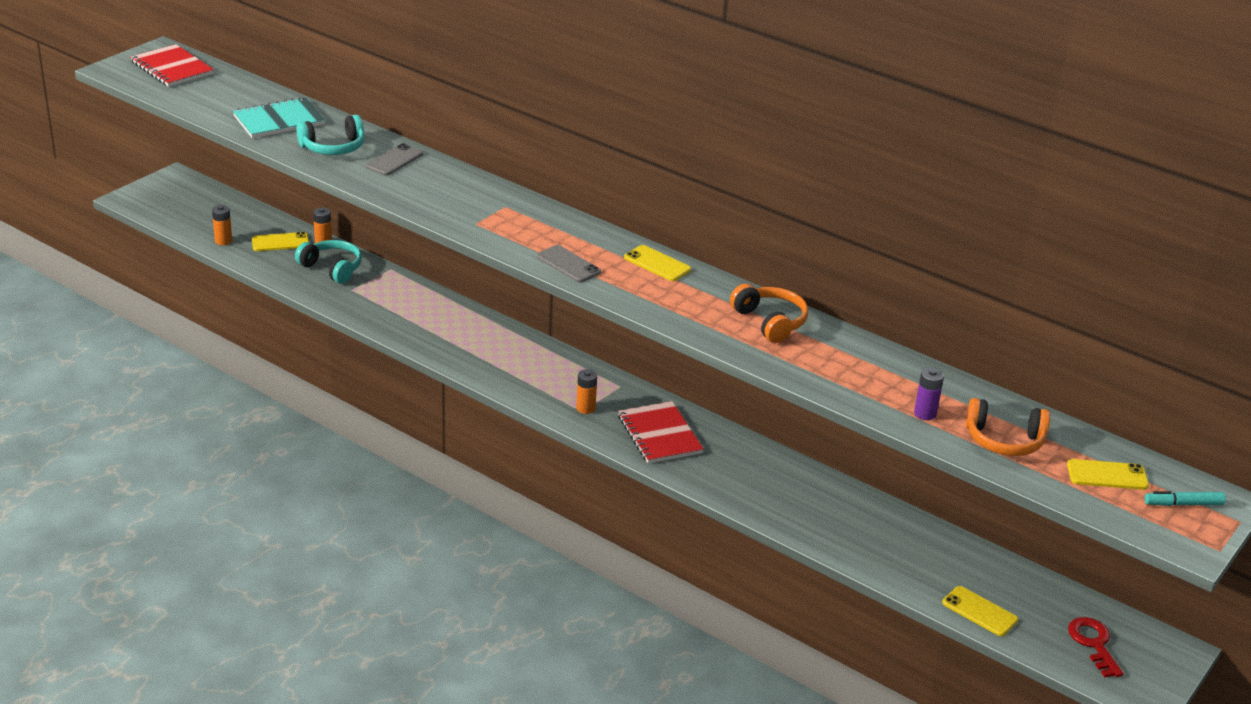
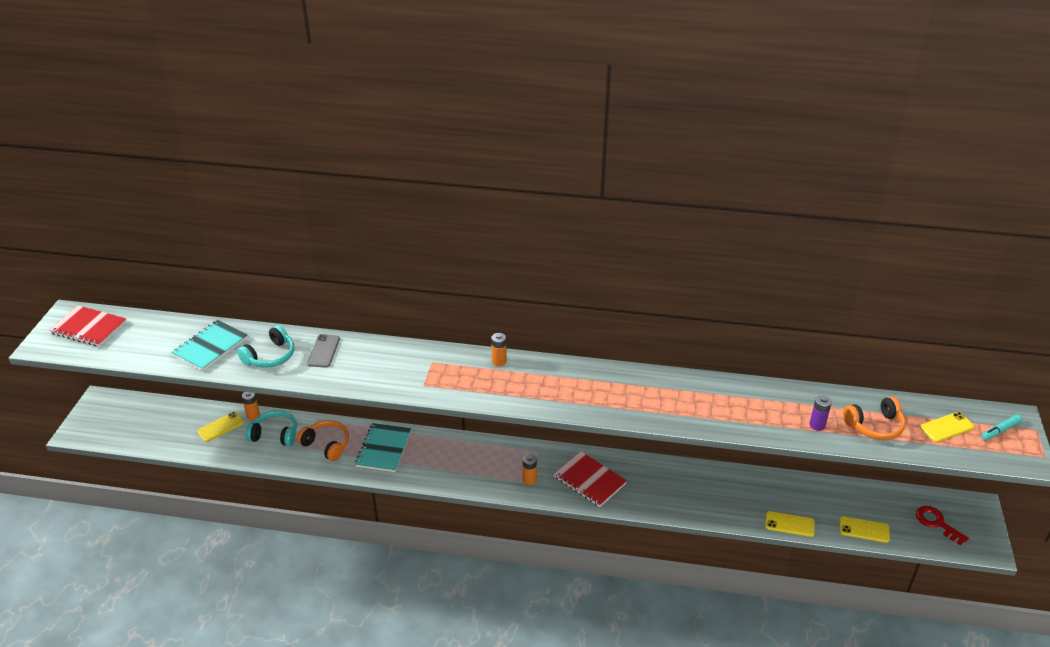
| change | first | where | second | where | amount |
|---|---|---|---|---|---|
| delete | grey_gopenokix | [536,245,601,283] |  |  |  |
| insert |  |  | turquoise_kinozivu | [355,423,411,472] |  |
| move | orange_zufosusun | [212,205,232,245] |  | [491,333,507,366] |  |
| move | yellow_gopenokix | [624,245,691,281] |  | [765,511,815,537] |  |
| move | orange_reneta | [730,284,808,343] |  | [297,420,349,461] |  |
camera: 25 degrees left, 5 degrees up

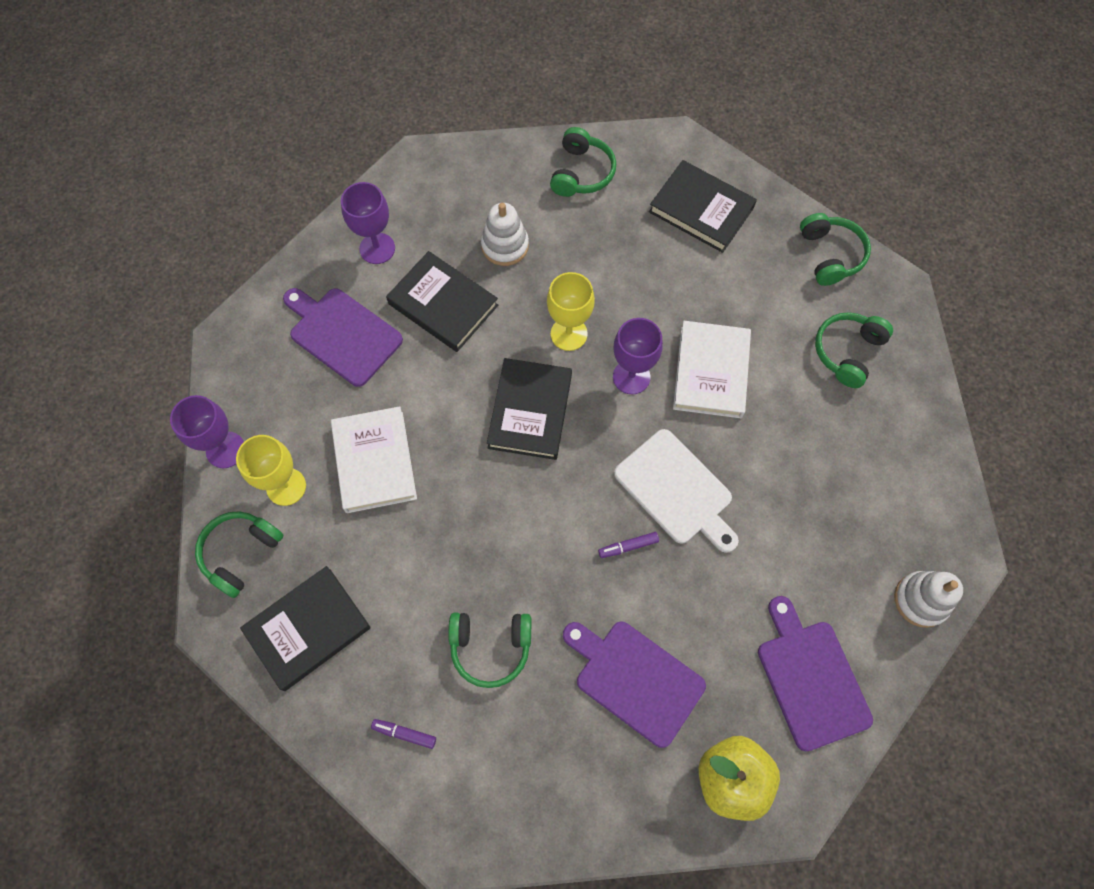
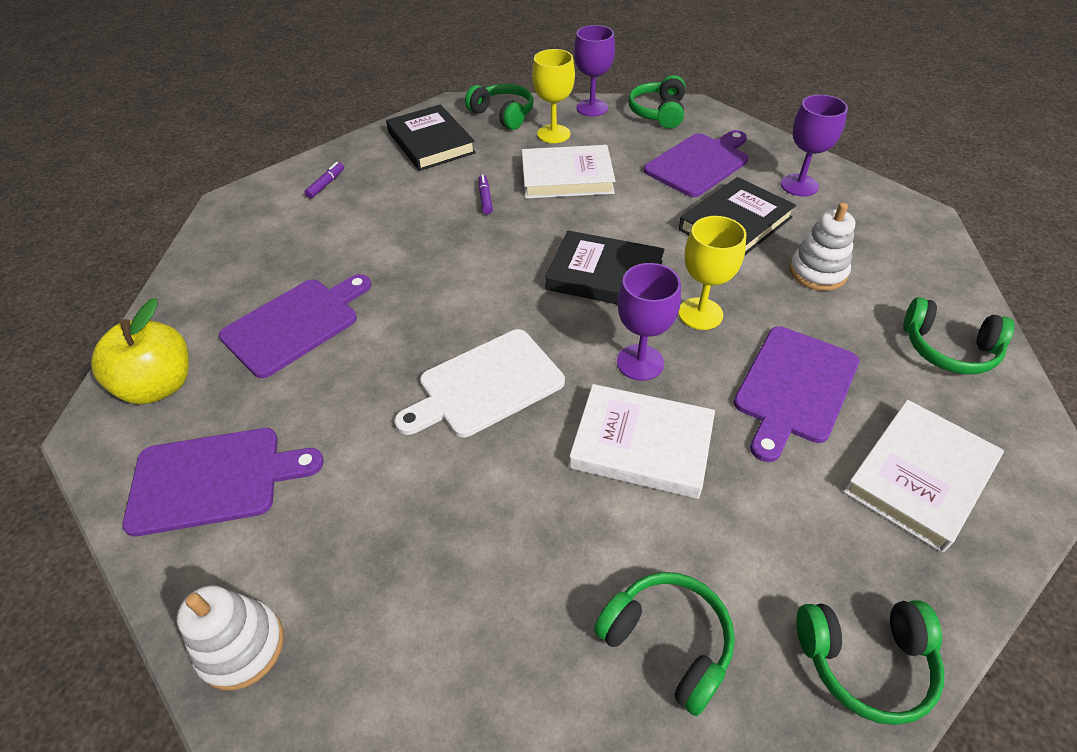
| change | first | where | second | where | amount |
|---|---|---|---|---|---|
| insert |  |  | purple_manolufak | [734,326,859,462] |  |
| move | green_reneta | [448,613,531,688] |  | [628,75,685,129] |  |
| move | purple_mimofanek | [598,532,659,558] |  | [478,174,493,214] |  |
| recolor | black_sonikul | [649,160,757,253] | white_sonikul | [843,400,1004,553] |  |
camera: 100 degrees right, 20 degrees down

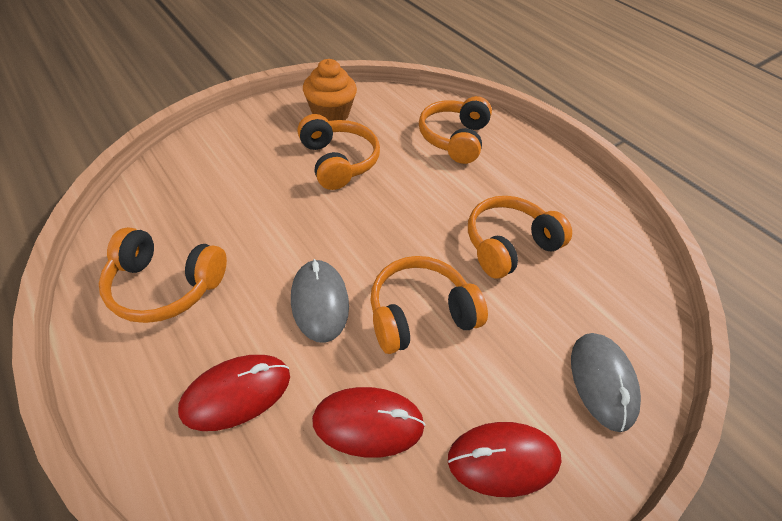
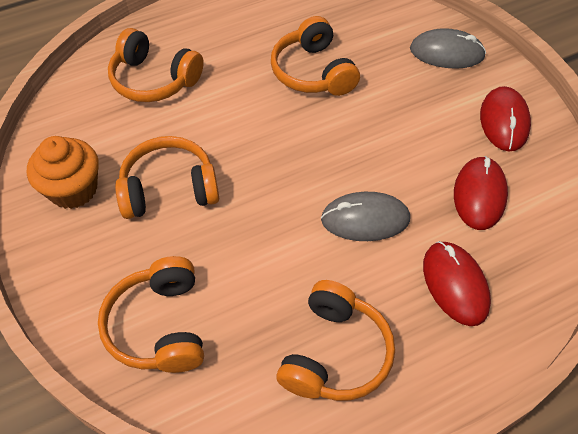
| change | first | where | second | where | amount |
|---|---|---|---|---|---|
| move | orange_reneta | [370,256,488,354] |  | [98,256,204,373] |  |
camera: 75 degrees left, 5 degrees up

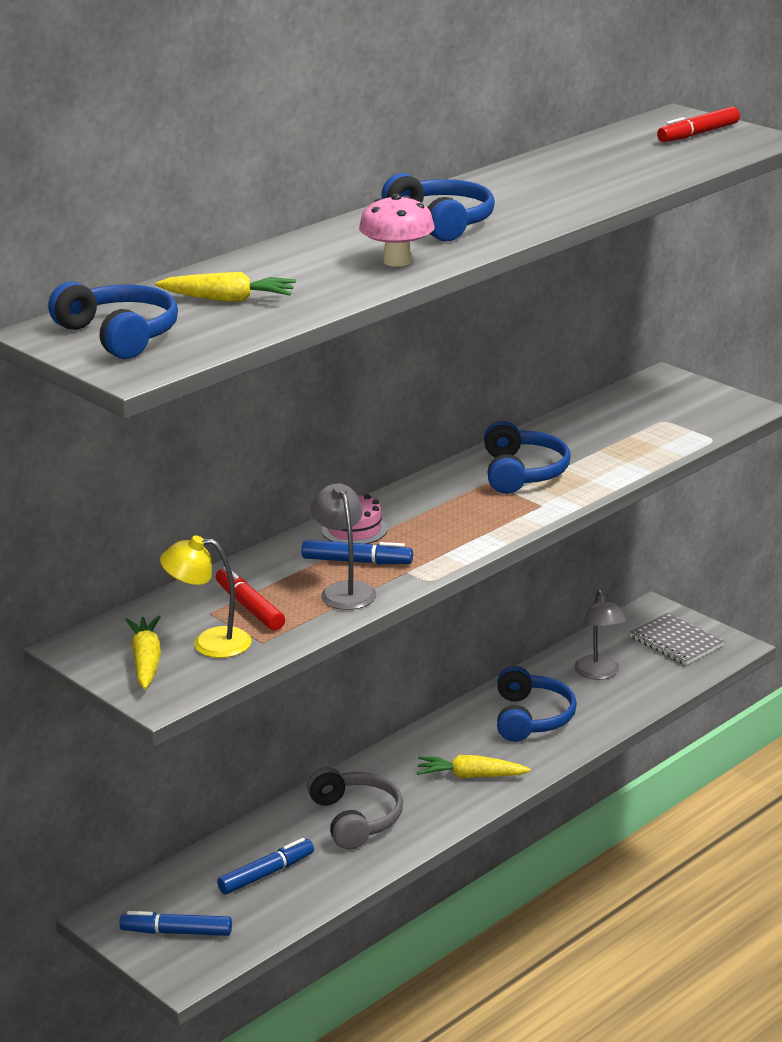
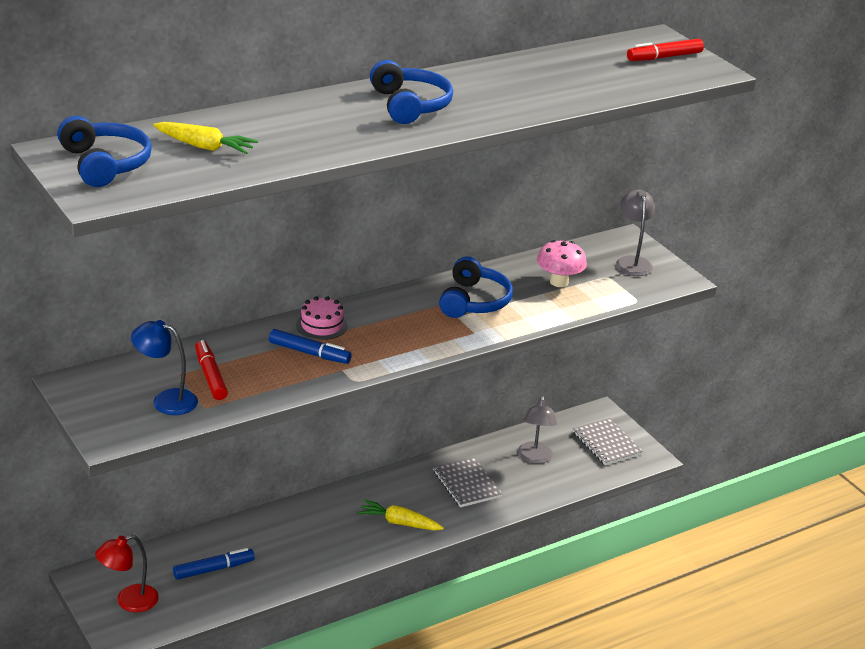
| change | first | where | second | where | amount |
|---|---|---|---|---|---|
| delete | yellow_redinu | [125,615,161,689] |  |  |  |
| delete | grey_reneta | [307,767,403,850] |  |  |  |
| move | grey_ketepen | [311,483,376,610] |  | [616,189,655,276] |  |
| move | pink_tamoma | [359,194,435,267] |  | [537,240,587,287] |  |
| replace | blue_mimofanek | [119,911,232,936] | red_ketepen | [95,535,159,612] |  |
| replace | blue_reneta | [497,666,577,742] | grey_kinozivu | [433,457,502,507] |  |
| recolor | yellow_ketepen | [160,535,252,658] | blue_ketepen | [131,320,198,415] |  |
camera: 10 degrees right, 5 degrees up

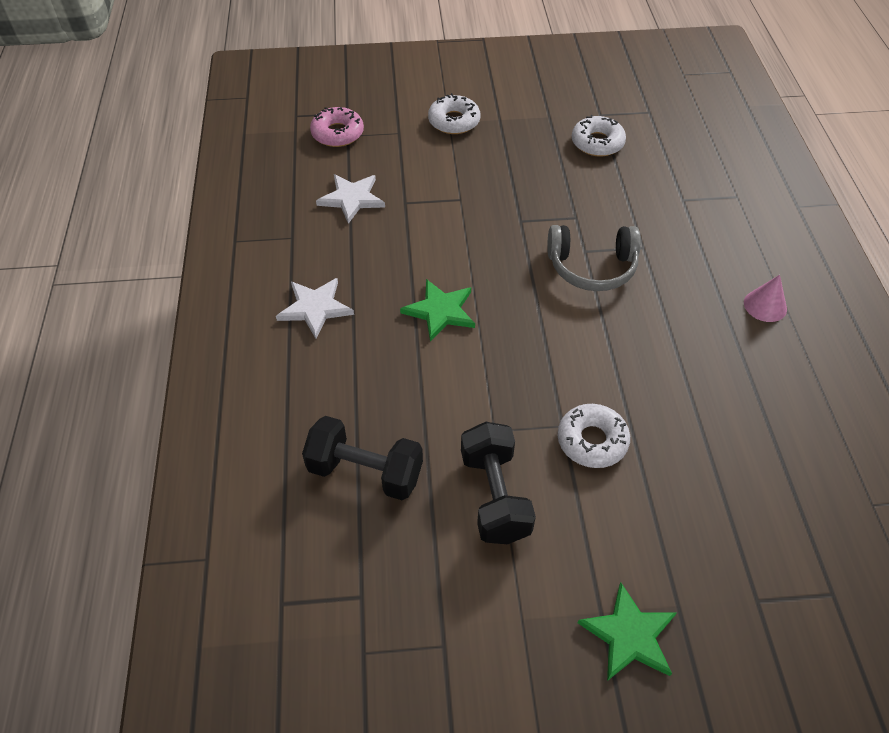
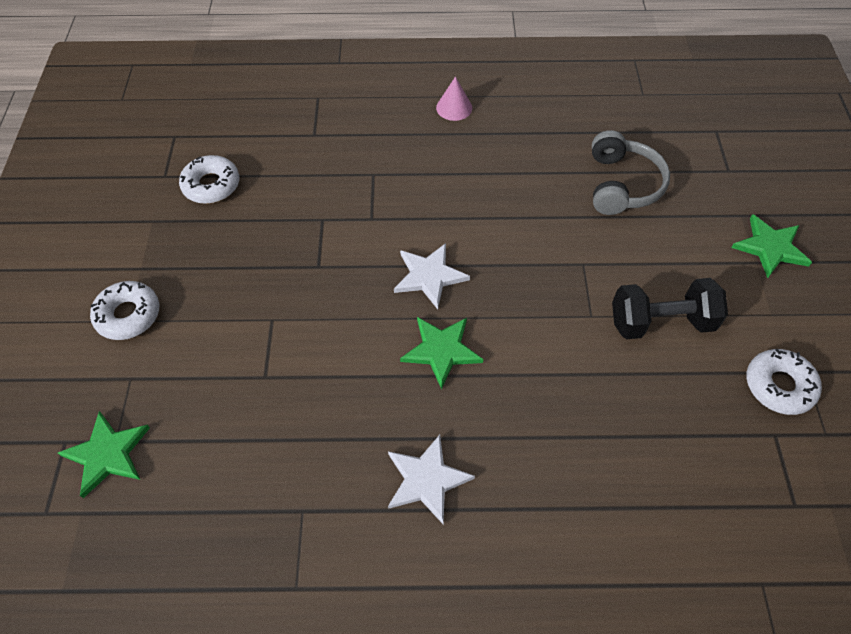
| change | first | where | second | where | amount |
|---|---|---|---|---|---|
| delete | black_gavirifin | [302,416,423,500] |  |  |  |
| move | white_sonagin | [316,174,385,224] |  | [394,243,470,309] |  |
| move | grey_reneta | [547,225,641,291] |  | [592,130,670,215] |  |
| move | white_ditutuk | [557,404,630,468] |  | [746,349,822,415] |  |
| replace | pink_ditutuk | [310,107,364,147] | green_sonagin | [58,411,150,498] |  |
camera: 85 degrees left, 5 degrees up

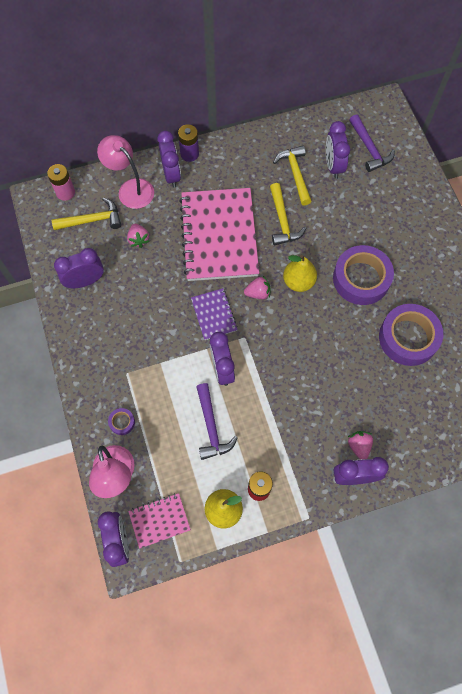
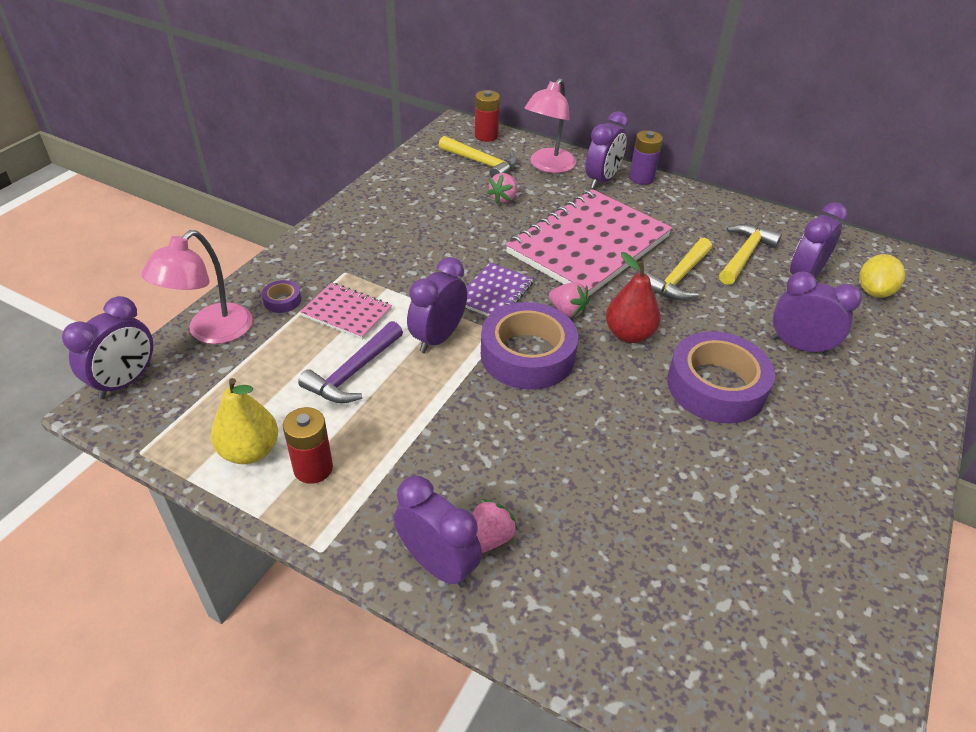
| change | first | where | second | where | amount |
|---|---|---|---|---|---|
| move | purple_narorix | [54,248,104,288] |  | [772,272,862,356] |  |
| move | pink_kinozivu | [128,493,191,549] |  | [300,283,392,340] |  |
| move | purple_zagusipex | [379,304,443,366] |  | [481,302,578,390] |  |
| replace | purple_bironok | [349,114,395,172] | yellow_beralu | [859,254,905,298] |  |
| recolor | pink_zufosusun | [47,164,75,201] | red_zufosusun | [475,90,500,142] |  |
| recolor | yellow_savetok | [283,255,317,292] | red_savetok | [606,252,661,343] |  |
| rotate | pink_ketepen | [97,135,154,209] |  | [525,78,576,173] | 150 degrees counterclockwise |
camera: 45 degrees right, 25 degrees down

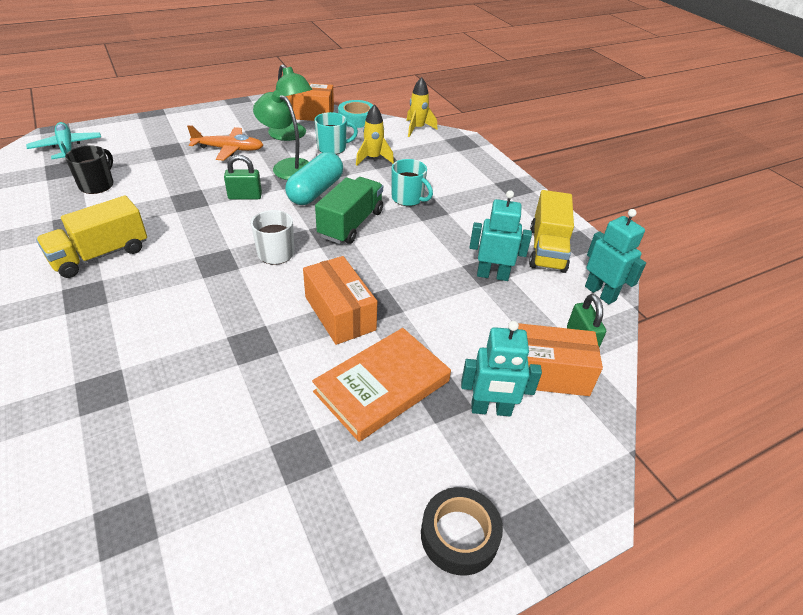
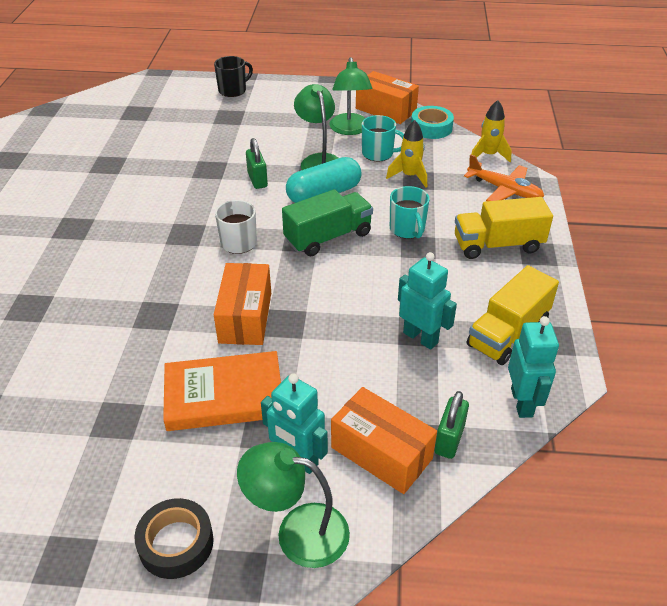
| change | first | where | second | where | amount |
|---|---|---|---|---|---|
| delete | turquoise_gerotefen | [26,122,101,159] |  |  |  |
| insert |  |  | green_ketepen | [237,442,350,568] |  |
| move | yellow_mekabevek | [36,196,147,278] |  | [455,197,553,259] |  |
| move | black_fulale | [65,145,113,194] |  | [214,56,253,97] |  |
| move | orange_gerotefen | [187,125,263,161] |  | [464,154,544,201] |  |
| rotate | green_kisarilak | [224,155,262,200] |  | [246,138,268,189] | 45 degrees clockwise |
camera: 35 degrees right, 0 degrees up

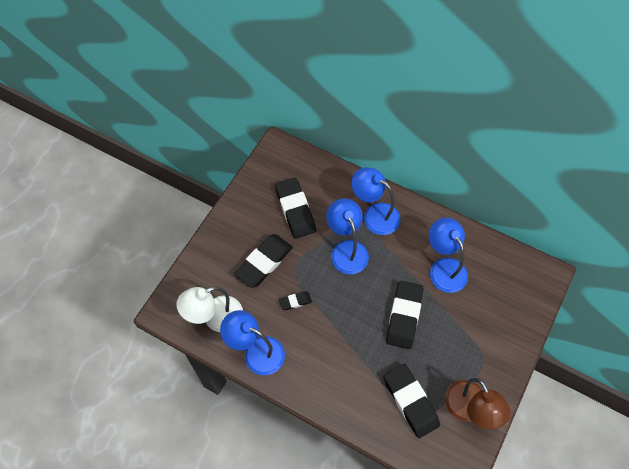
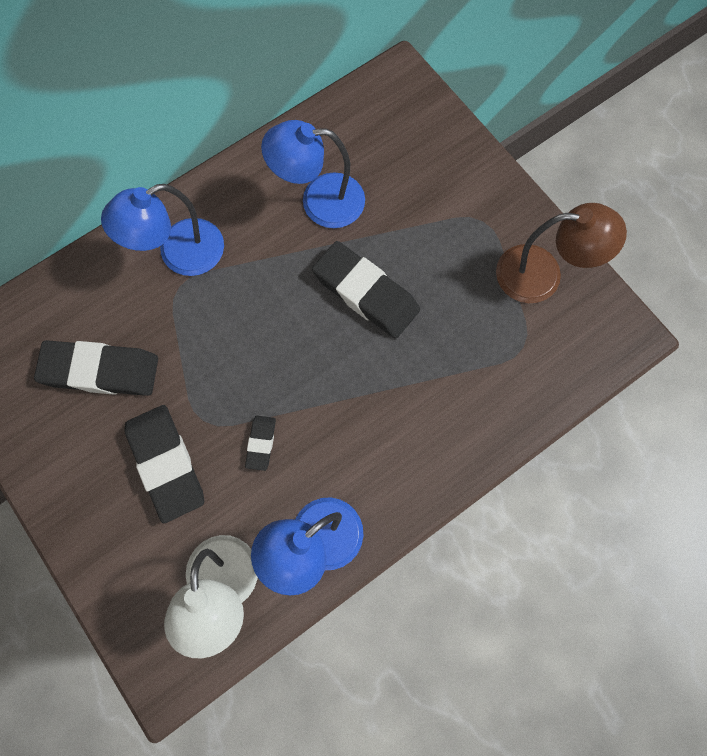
| change | first | where | second | where | amount |
|---|---|---|---|---|---|
| delete | blue_ketepen | [326,198,369,274] |  |  |  |
| delete | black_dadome | [384,364,440,438] |  |  |  |
camera: 65 degrees left, 10 degrees up

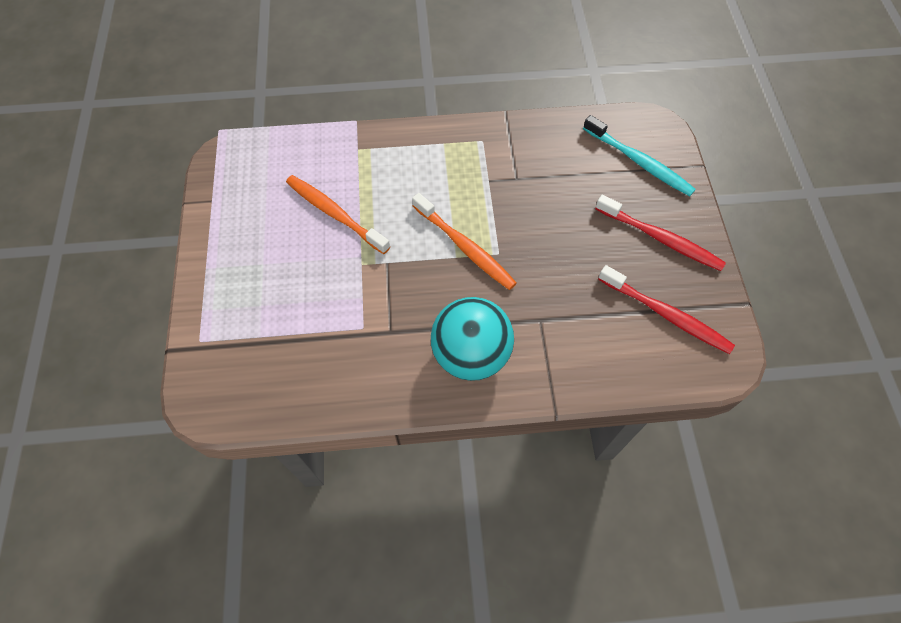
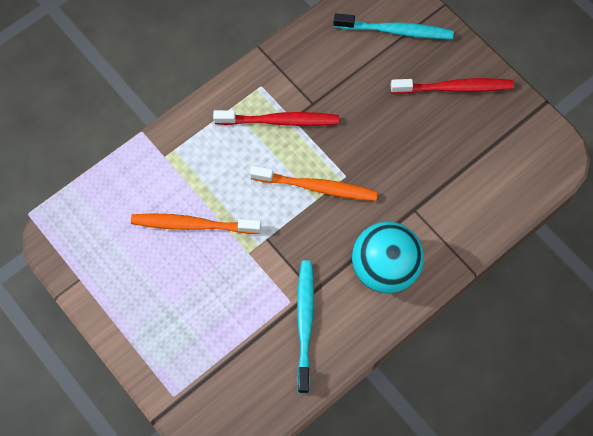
| change | first | where | second | where | amount |
|---|---|---|---|---|---|
| insert |  |  | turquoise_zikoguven | [297,260,314,393] |  |
| move | red_zikoguven | [598,265,735,354] |  | [213,110,339,126] |  |
camera: 35 degrees left, 5 degrees up

